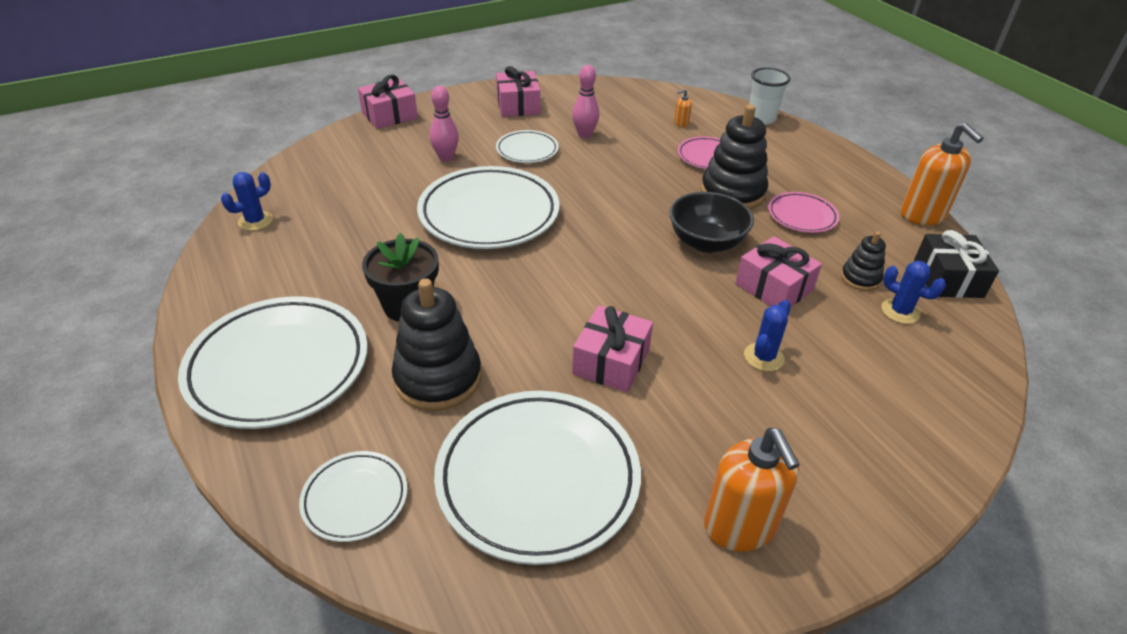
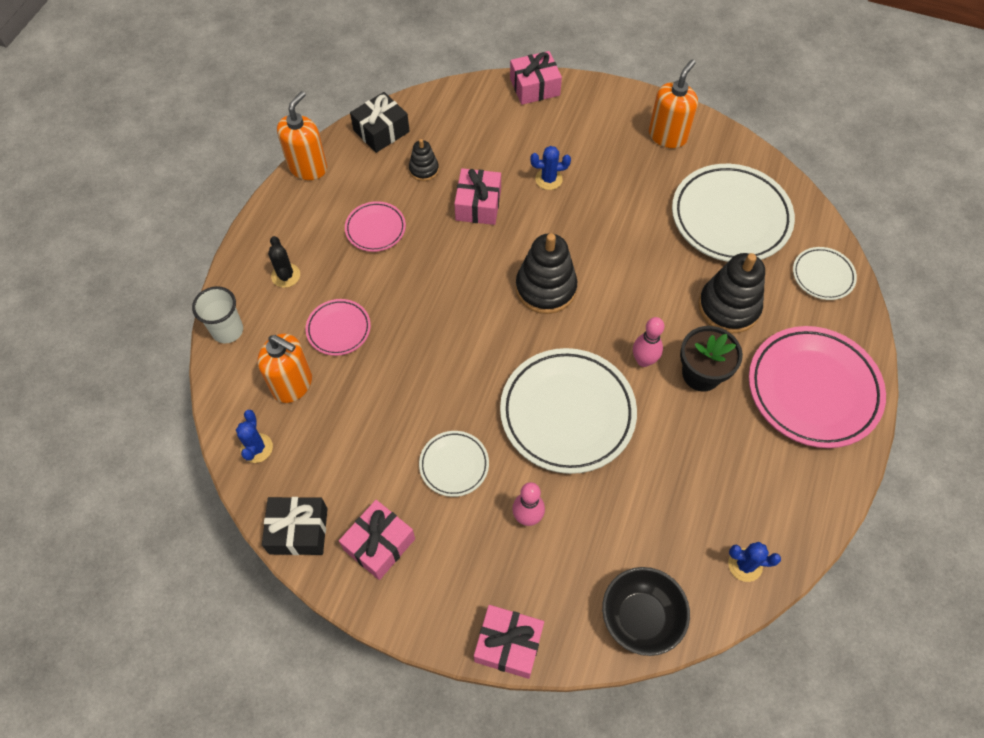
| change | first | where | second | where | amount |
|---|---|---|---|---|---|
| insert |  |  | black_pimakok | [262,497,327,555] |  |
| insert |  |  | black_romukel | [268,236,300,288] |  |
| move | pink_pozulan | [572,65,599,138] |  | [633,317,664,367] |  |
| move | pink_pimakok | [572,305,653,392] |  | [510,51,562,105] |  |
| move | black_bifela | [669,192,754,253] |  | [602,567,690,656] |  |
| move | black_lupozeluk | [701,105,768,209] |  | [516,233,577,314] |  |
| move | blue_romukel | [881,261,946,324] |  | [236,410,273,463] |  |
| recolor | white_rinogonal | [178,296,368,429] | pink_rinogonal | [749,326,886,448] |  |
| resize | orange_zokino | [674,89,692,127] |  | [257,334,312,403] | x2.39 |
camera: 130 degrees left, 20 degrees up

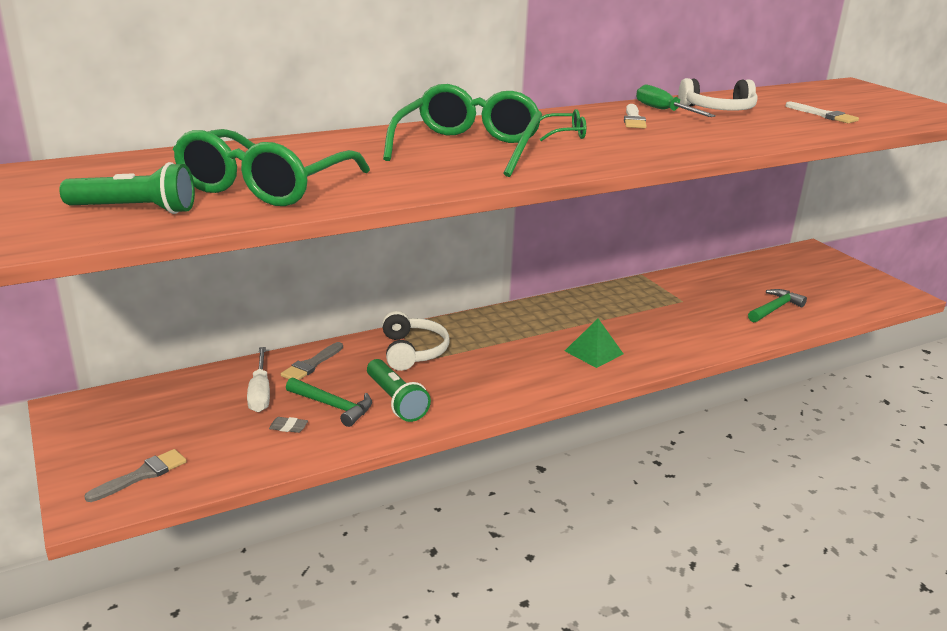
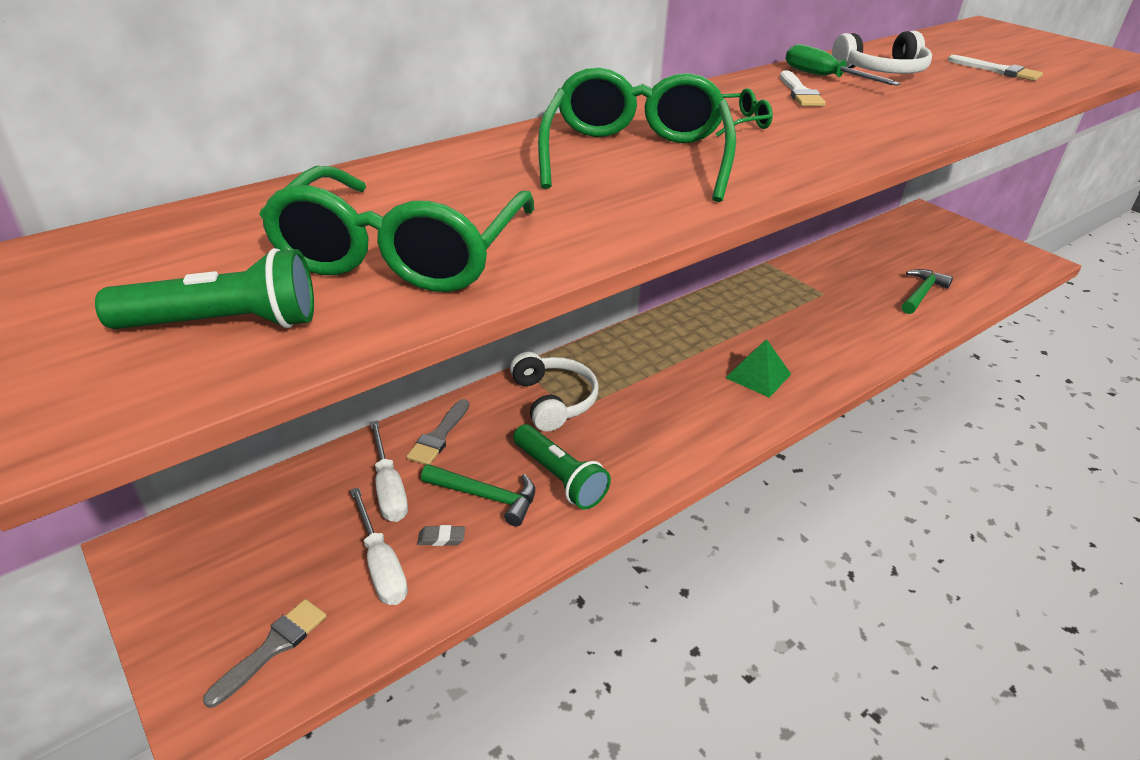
| change | first | where | second | where | amount |
|---|---|---|---|---|---|
| insert |  |  | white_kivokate | [350,487,408,605] |  |
camera: 10 degrees left, 10 degrees up

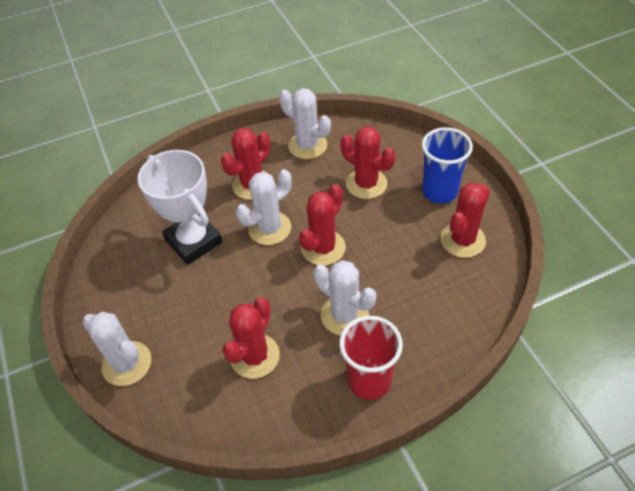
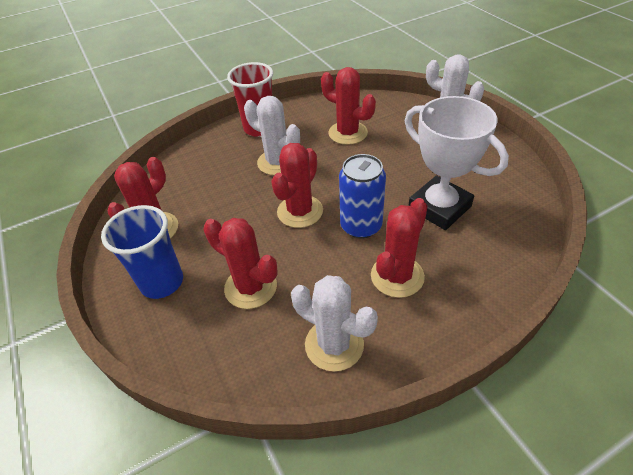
| change | first | where | second | where | amount |
|---|---|---|---|---|---|
| replace | white_romukel | [236,169,292,245] | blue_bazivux | [339,154,386,238] |  |
| rotate | red_romukel | [222,297,280,379] |  | [321,67,376,145] | 75 degrees counterclockwise |
camera: 175 degrees right, 5 degrees down

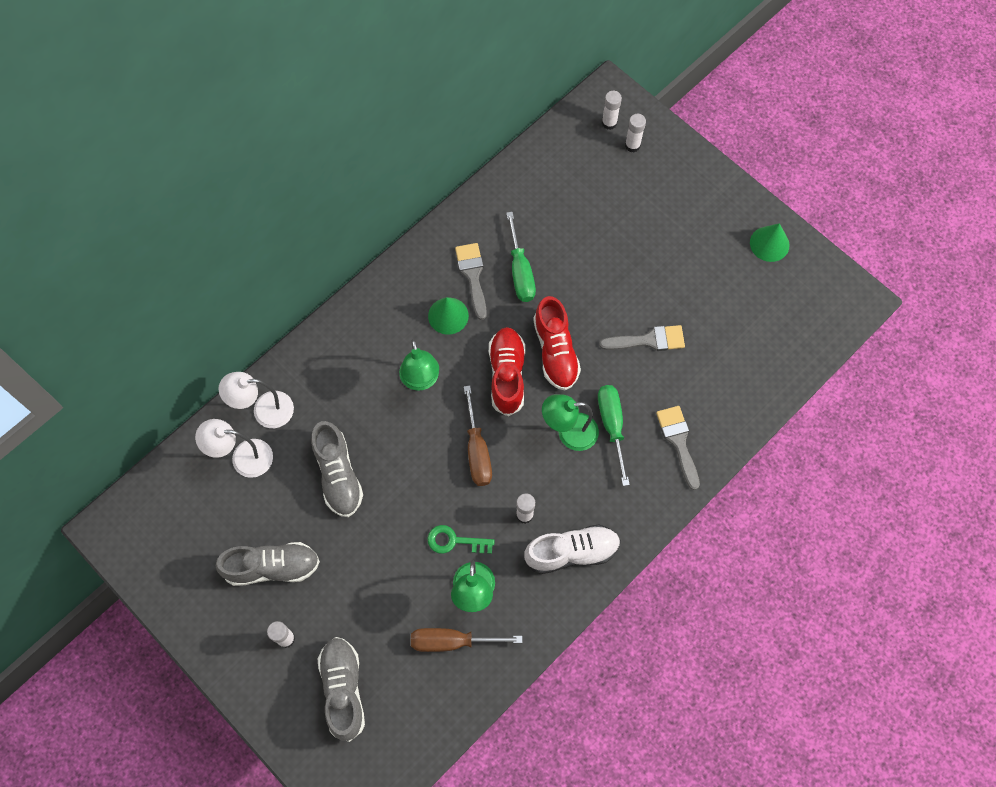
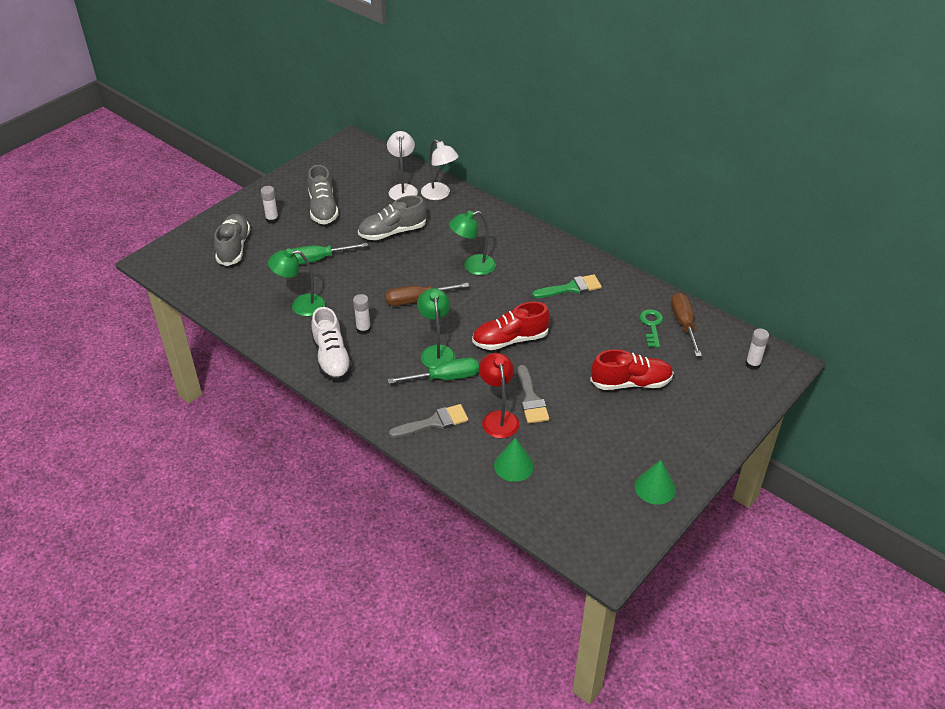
| change | first | where | second | where | amount |
|---|---|---|---|---|---|
| delete | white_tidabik | [625,114,646,152] |  |  |  |
| insert |  |  | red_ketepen | [479,353,519,438] |  |
| move | brown_kivokate | [411,628,522,652] |  | [671,292,702,357] |  |
| move | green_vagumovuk | [427,525,495,554] |  | [639,309,663,348] |  |
| move | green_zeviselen | [428,297,469,335] |  | [494,437,534,482] |  |
| move | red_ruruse | [489,327,525,416] |  | [590,349,674,390] |  |
| move | green_kivokate | [506,212,536,302] |  | [292,243,368,265] |  |
| recolor | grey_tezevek | [455,243,487,320] | green_tezevek | [532,274,602,298] |  |
| rotate | white_ketepen | [218,372,294,428] |  | [421,139,459,200] | 150 degrees clockwise |
| rotate | grey_ruruse | [318,637,365,742] |  | [214,214,250,266] | 75 degrees counterclockwise |
camera: 85 degrees right, 25 degrees down

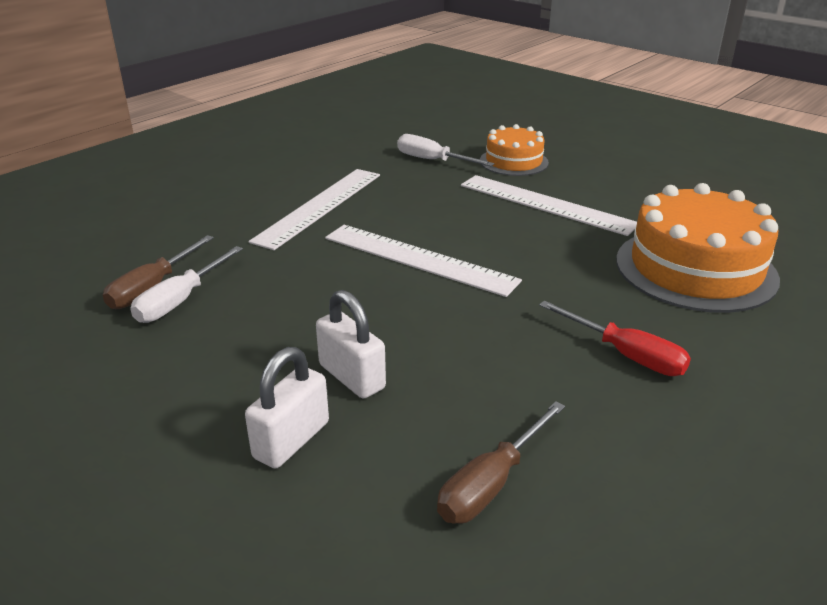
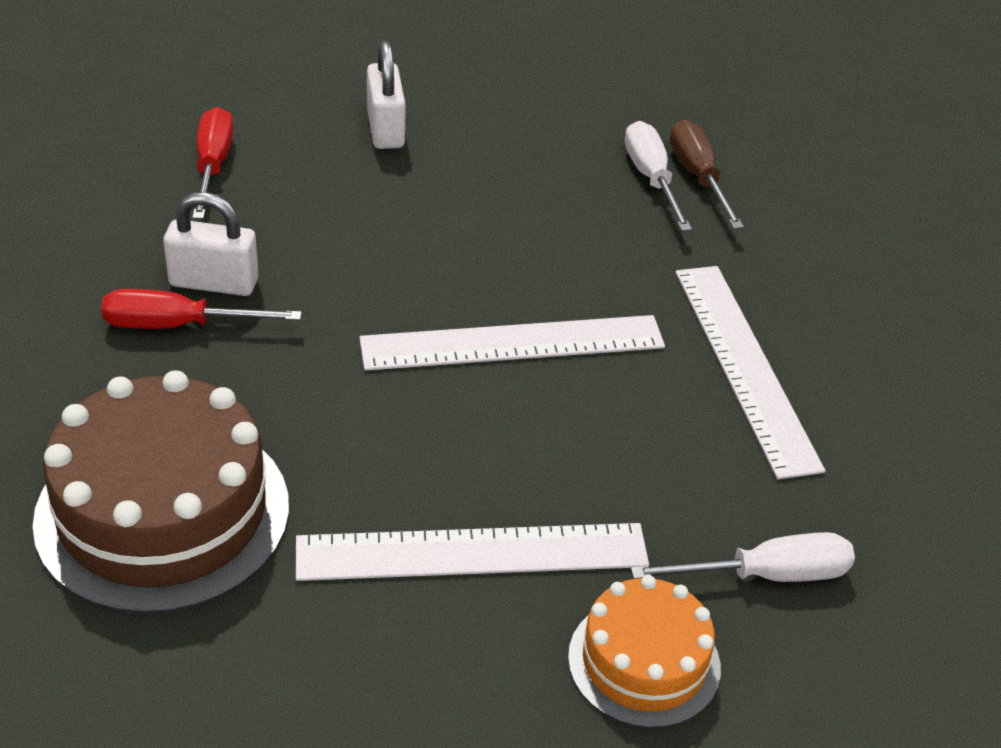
| change | first | where | second | where | amount |
|---|---|---|---|---|---|
| move | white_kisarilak | [316,290,386,399] |  | [163,192,258,296] |  |
| recolor | brown_kivokate | [437,401,565,523] | red_kivokate | [192,107,233,219] |  |
| recolor | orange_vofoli | [616,183,780,313] | brown_vofoli | [32,370,289,614] |  |
camera: 135 degrees right, 10 degrees up

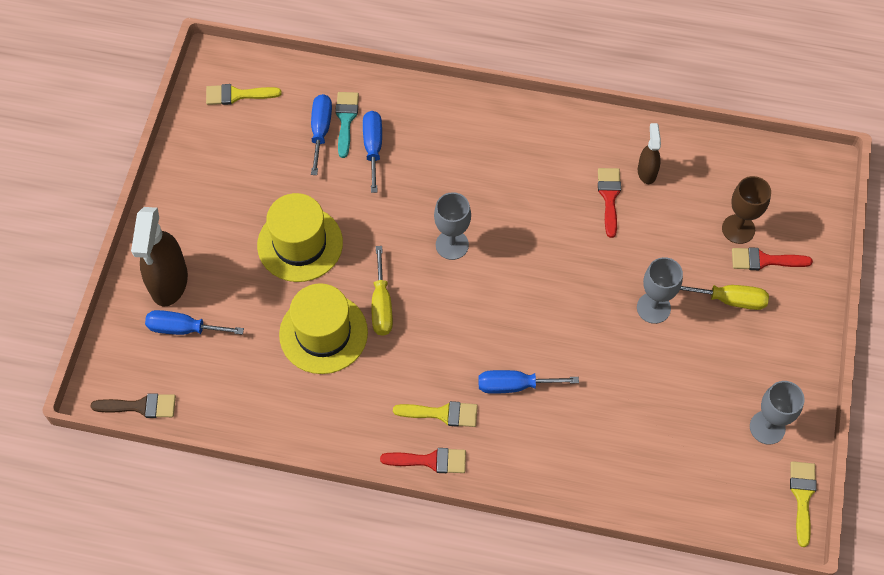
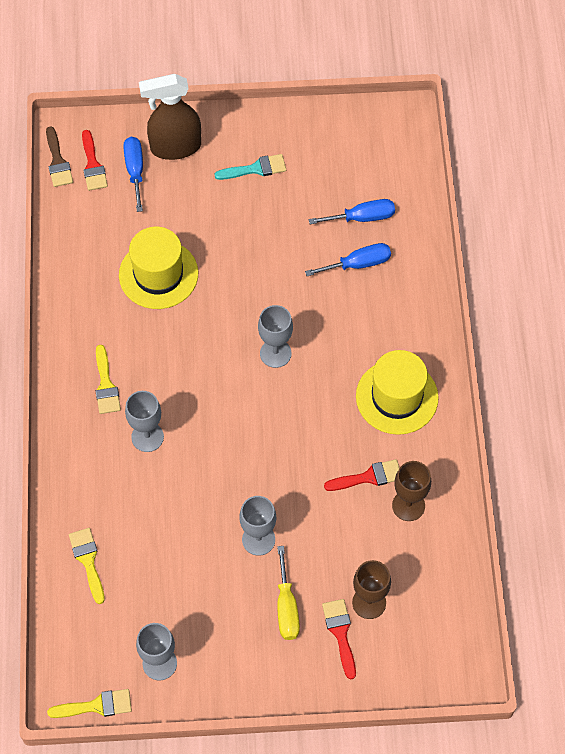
| change | first | where | second | where | amount |
|---|---|---|---|---|---|
| delete | yellow_kivokate | [372,246,393,336] |  |  |  |
| move | yellow_tezevek | [206,84,282,105] |  | [69,528,105,604] |  |
| move | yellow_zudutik | [257,193,343,282] |  | [356,350,439,435] |  |
| move | turquoise_tezevek | [335,92,359,158] |  | [215,154,286,180] |  |
| move | red_tezevek | [380,448,466,473] |  | [82,130,108,191] |  |
| replace | blue_kivokate | [478,370,579,394] | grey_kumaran | [125,391,164,452] |  |
| replace | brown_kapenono | [638,123,661,184] | brown_kumaran | [392,461,431,521] |  |
camera: 75 degrees right, 0 degrees up

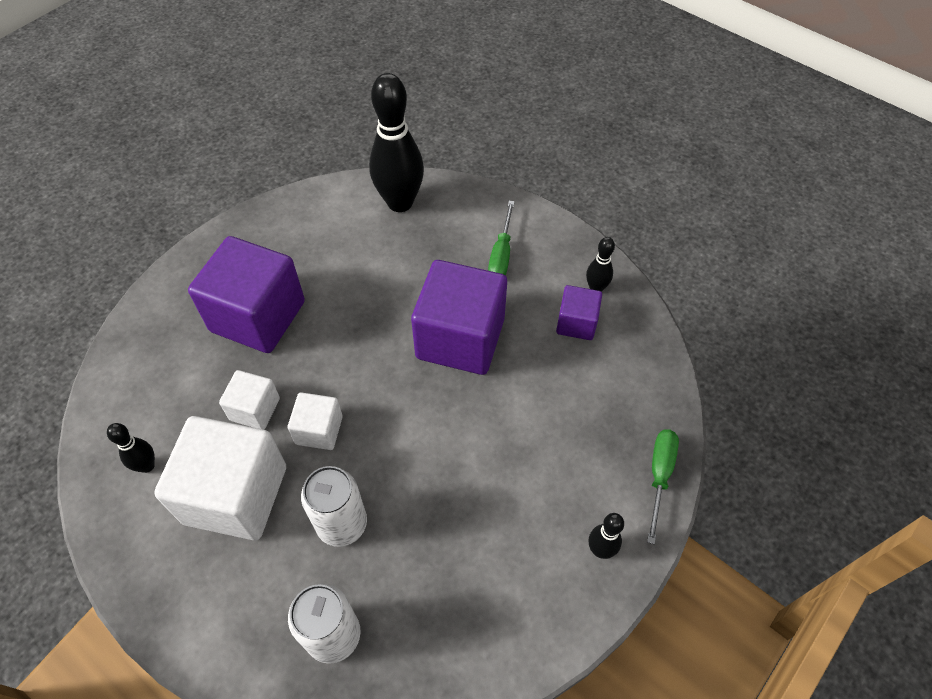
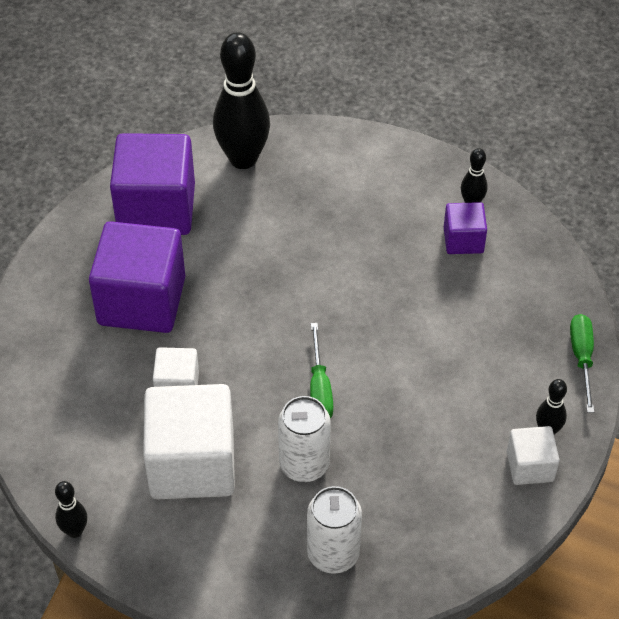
| change | first | where | second | where | amount |
|---|---|---|---|---|---|
| move | black_pozulan | [107,423,155,473] |  | [55,481,87,538] |  |
| move | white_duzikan | [288,392,343,450] |  | [507,426,560,485] |  |
| move | purple_duzikan | [411,260,507,375] |  | [110,133,195,235] |  |
| move | green_kivokate | [488,201,515,276] |  | [310,323,333,418] |  |
camera: 15 degrees left, 5 degrees down

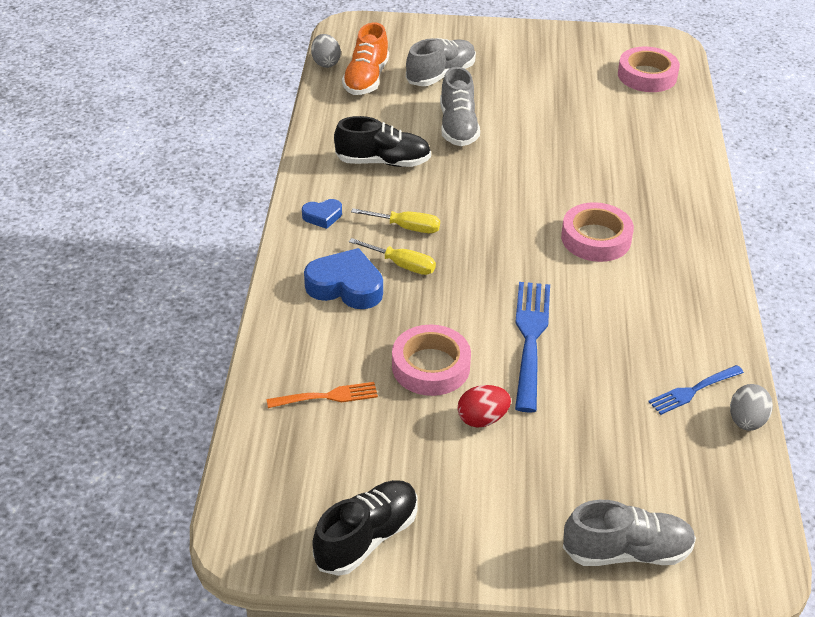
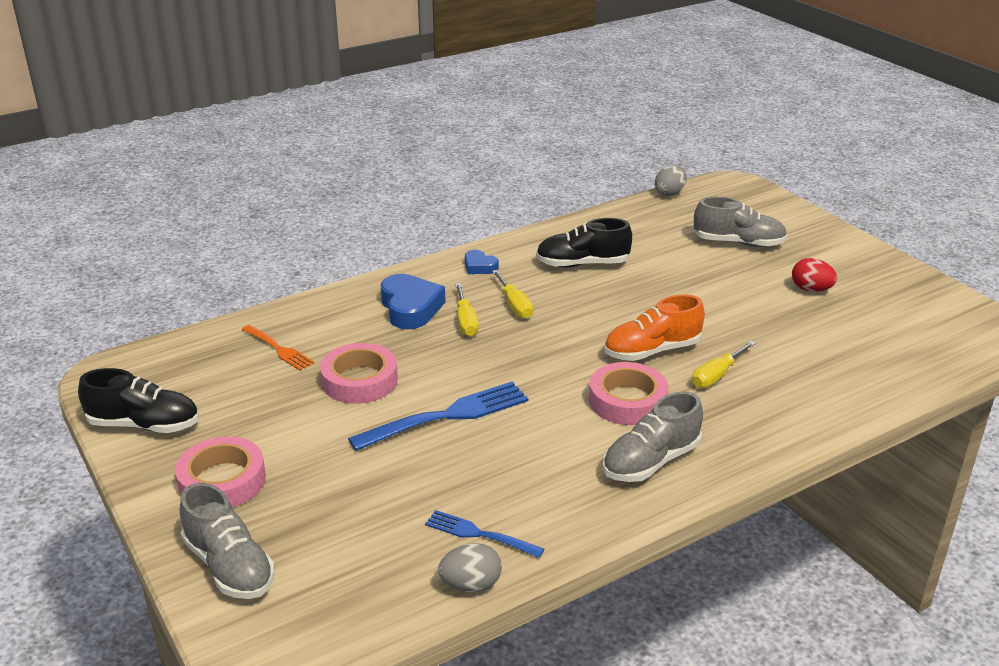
| change | first | where | second | where | amount |
|---|---|---|---|---|---|
| insert |  |  | yellow_kivokate | [692,341,756,388] |  |
| move | orange_ruruse | [342,23,389,95] |  | [604,294,705,361] |  |
| move | grey_ruruse | [440,67,480,146] |  | [603,391,703,482] |  |
| move | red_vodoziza | [457,385,511,428] |  | [792,258,837,292] |  |
| move | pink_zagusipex | [618,47,680,92] |  | [175,436,266,507] |  |
| rotate | black_ruruse | [334,116,431,167] |  | [536,218,632,267] | 120 degrees clockwise |
camera: 55 degrees right, 10 degrees down

